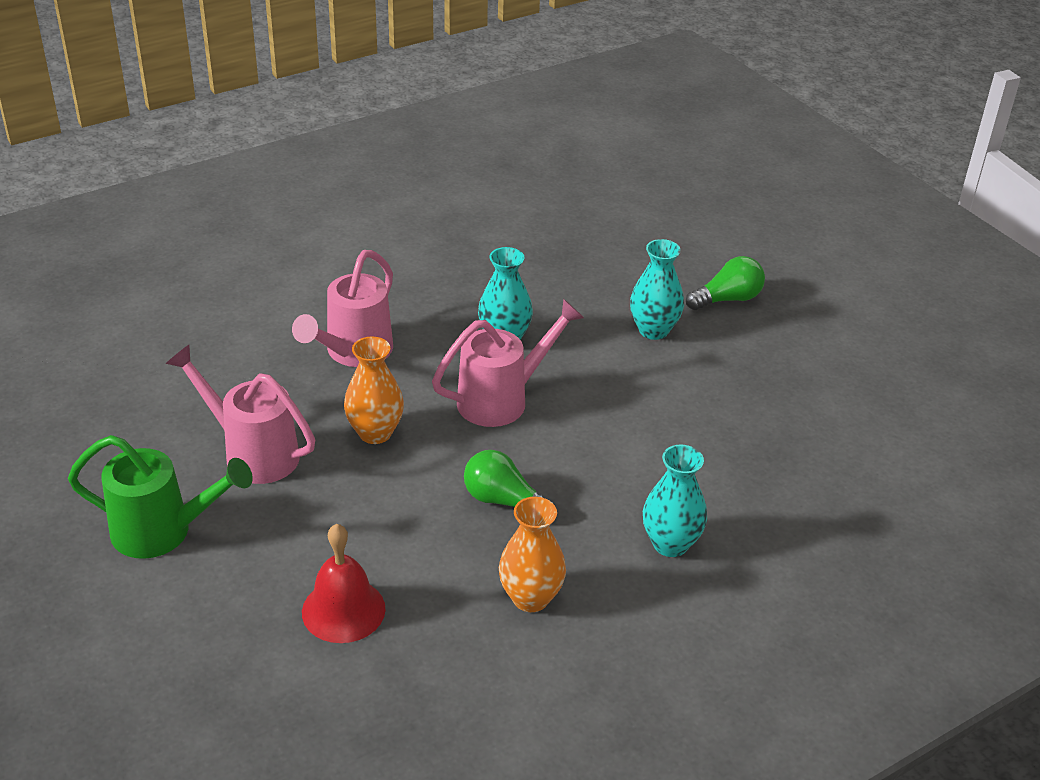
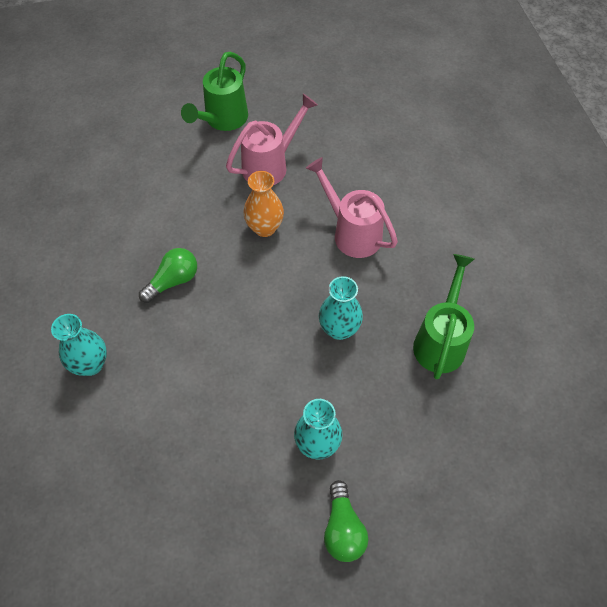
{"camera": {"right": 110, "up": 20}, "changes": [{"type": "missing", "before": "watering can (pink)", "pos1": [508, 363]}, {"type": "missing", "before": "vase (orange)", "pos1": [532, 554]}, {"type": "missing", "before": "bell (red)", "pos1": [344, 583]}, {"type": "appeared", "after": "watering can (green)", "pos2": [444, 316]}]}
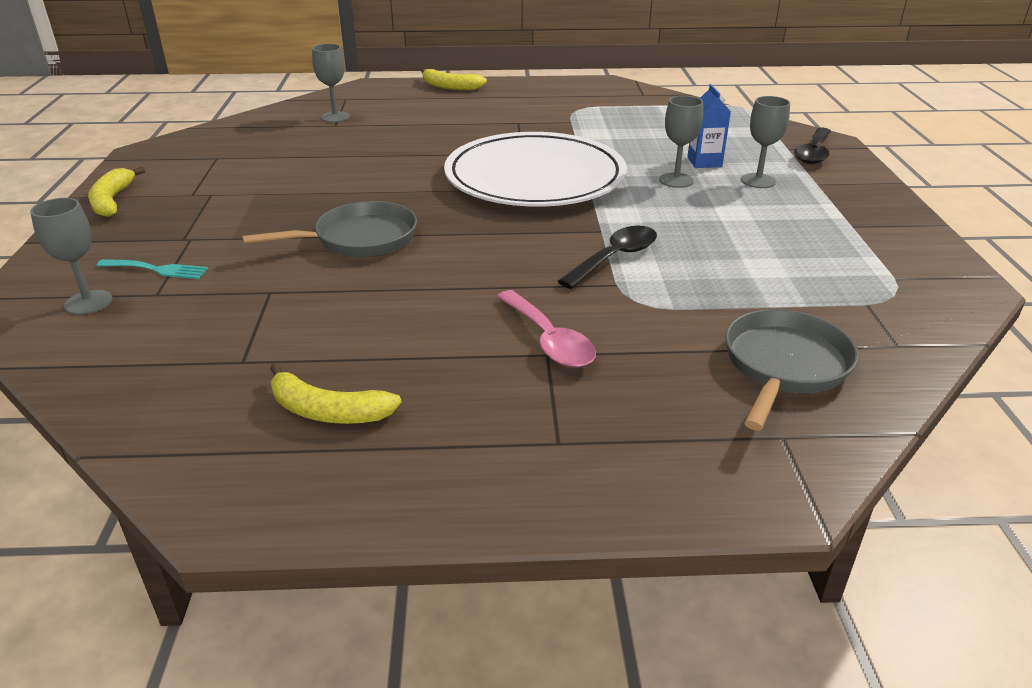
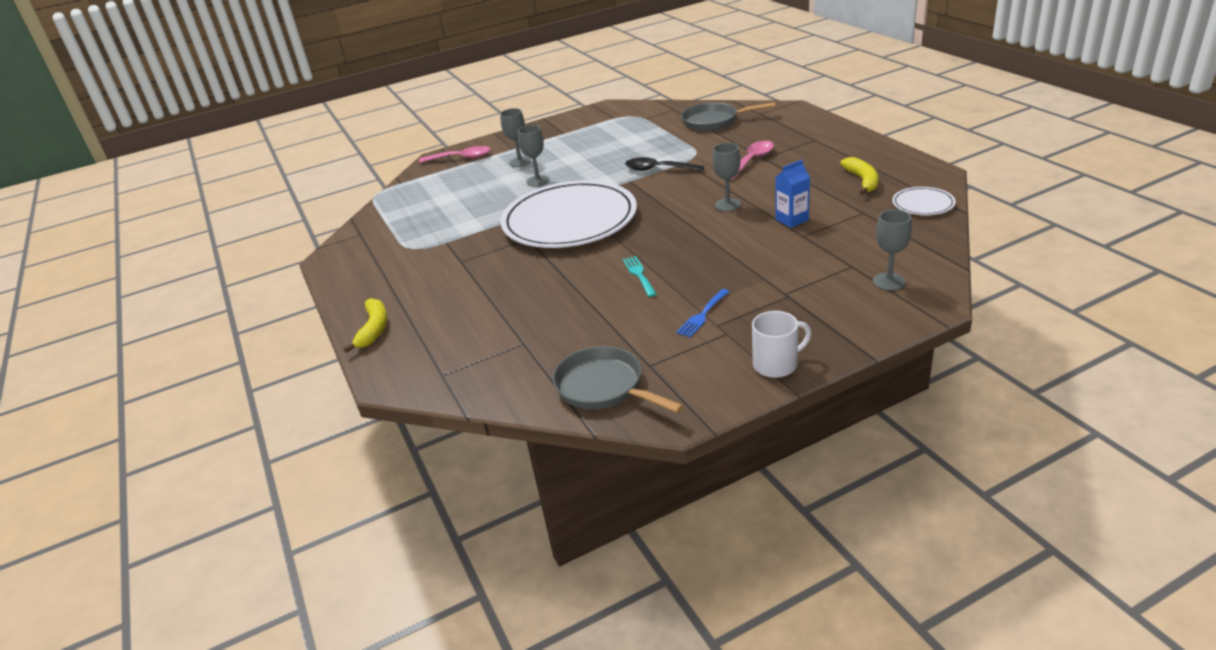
{"camera": {"right": -110, "up": 0}, "changes": [{"type": "relocated", "before": "goblet (grey)", "pos1": [331, 83], "pos2": [726, 177]}, {"type": "relocated", "before": "carton (blue)", "pos1": [709, 126], "pos2": [792, 194]}, {"type": "colour", "before": "spoon (black)", "after": "spoon (pink)", "pos1": [812, 145], "pos2": [454, 154]}, {"type": "exchanged", "before": "banana (yellow)", "after": "mug (white)", "pos1": [116, 191], "pos2": [781, 344]}, {"type": "relocated", "before": "pan (grey)", "pos1": [329, 229], "pos2": [618, 379]}, {"type": "relocated", "before": "fork (turquoise)", "pos1": [152, 269], "pos2": [639, 276]}, {"type": "appeared", "after": "plate (white)", "pos2": [924, 201]}, {"type": "appeared", "after": "fork (blue)", "pos2": [703, 313]}]}
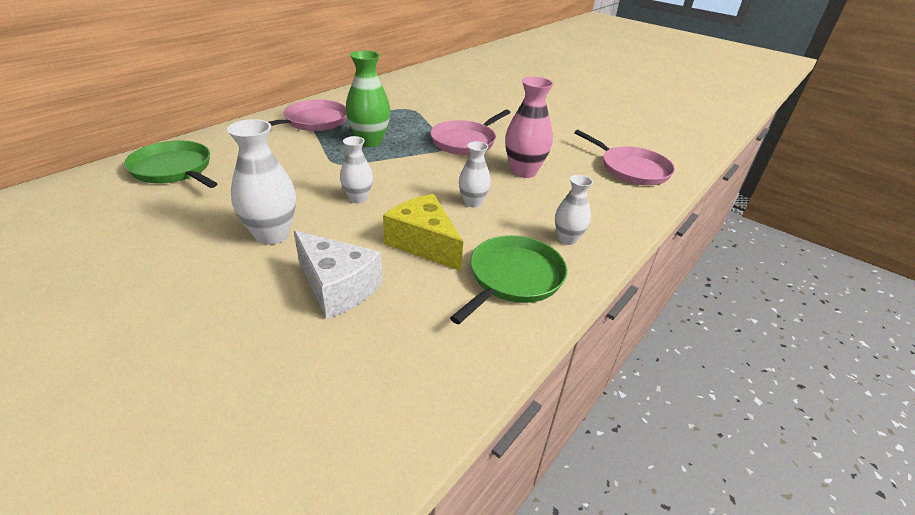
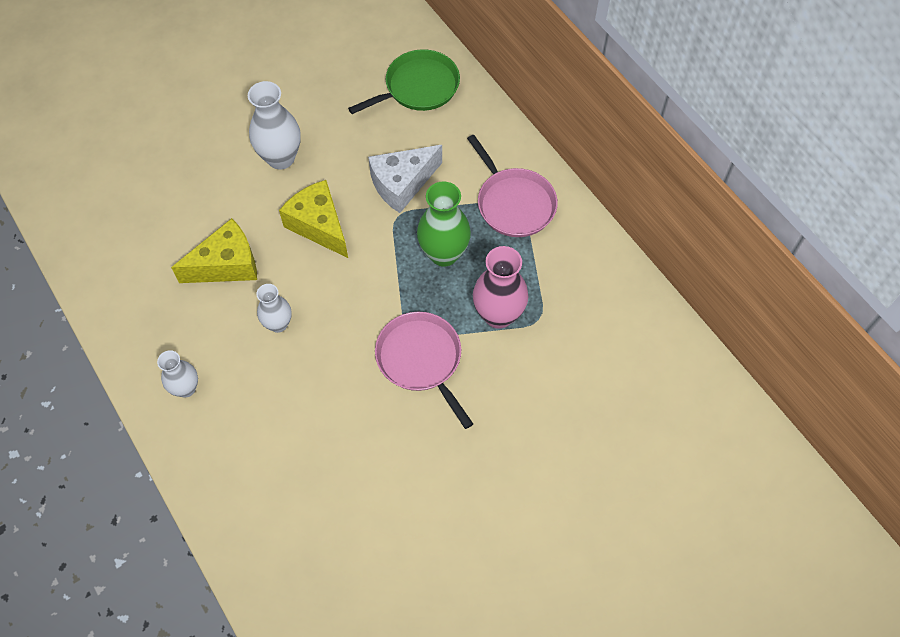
{"camera": {"right": 110, "up": 25}, "changes": [{"type": "relocated", "before": "vase (pink)", "pos1": [529, 127], "pos2": [500, 287]}, {"type": "missing", "before": "pan (pink)", "pos1": [624, 157]}, {"type": "exchanged", "before": "vase (white)", "after": "cheese (yellow)", "pos1": [356, 169], "pos2": [313, 219]}, {"type": "relocated", "before": "cheese (white)", "pos1": [338, 275], "pos2": [405, 179]}, {"type": "missing", "before": "pan (green)", "pos1": [508, 279]}]}
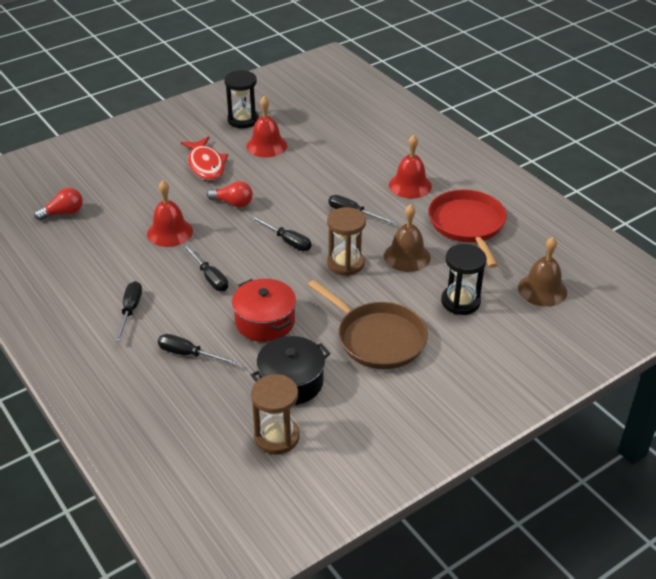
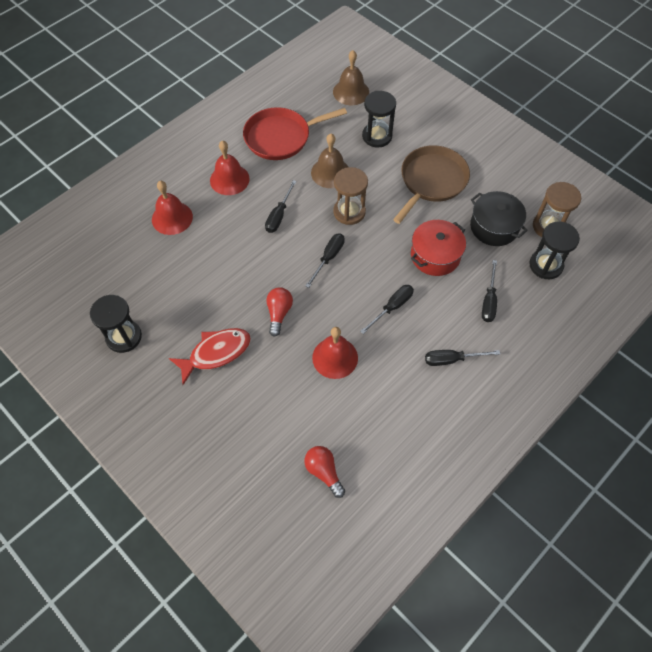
{"camera": {"right": -100, "up": 20}, "changes": [{"type": "relocated", "before": "bell (red)", "pos1": [266, 127], "pos2": [172, 208]}, {"type": "appeared", "after": "hourglass (black)", "pos2": [554, 250]}]}
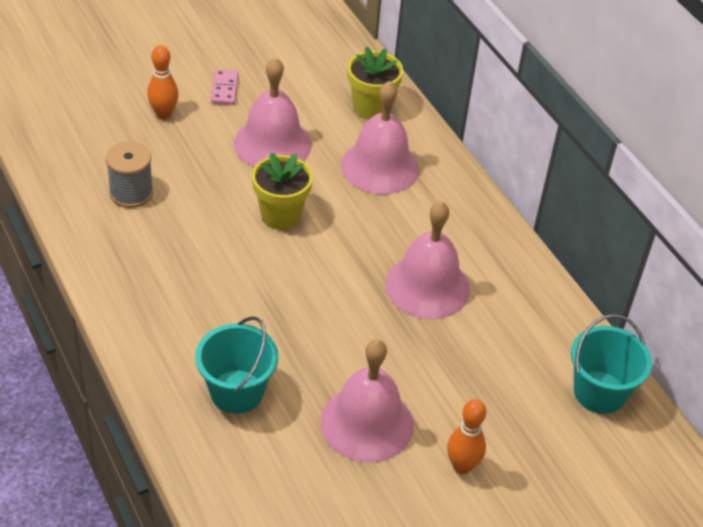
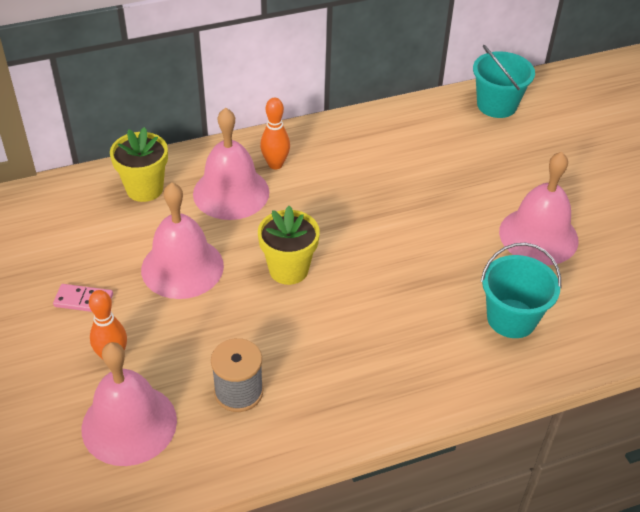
{"camera": {"right": -80, "up": 0}, "changes": [{"type": "relocated", "before": "bell (pink)", "pos1": [427, 260], "pos2": [129, 404]}, {"type": "relocated", "before": "bowling pin (orange)", "pos1": [466, 436], "pos2": [275, 133]}]}
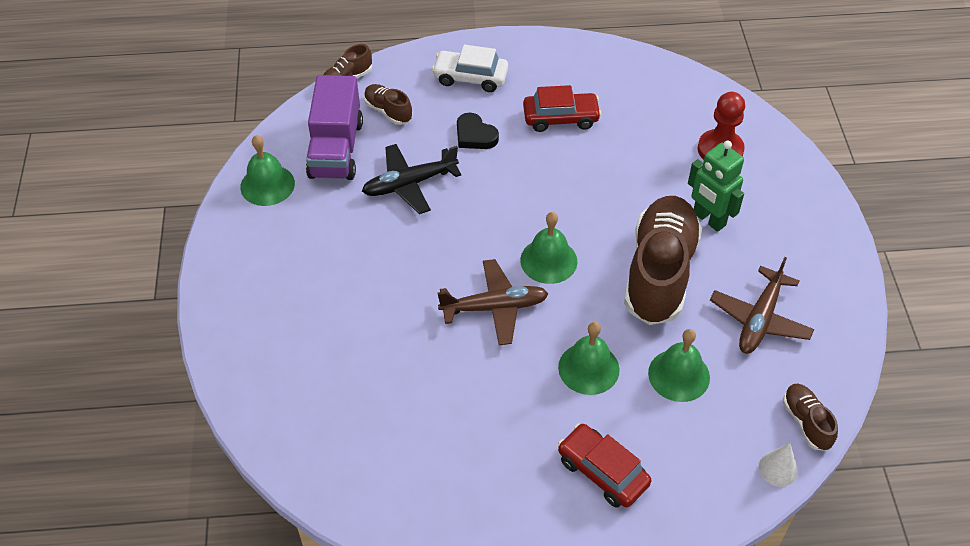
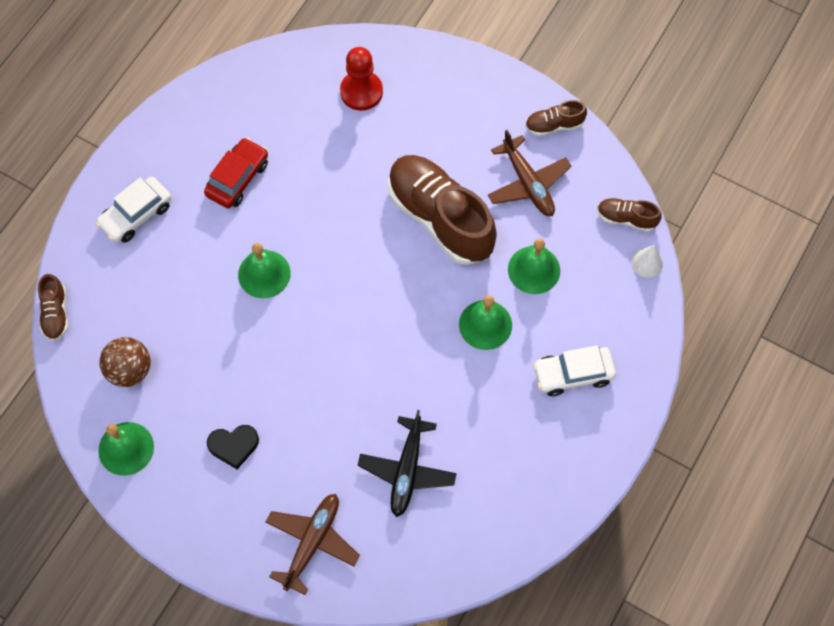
{"camera": {"right": -55, "up": 15}, "changes": [{"type": "exchanged", "before": "truck (purple)", "after": "ball (brown)", "pos1": [334, 127], "pos2": [125, 362]}, {"type": "relocated", "before": "shoe (brown)", "pos1": [388, 104], "pos2": [556, 118]}, {"type": "relocated", "before": "heart (black)", "pos1": [478, 130], "pos2": [233, 447]}, {"type": "missing", "before": "robot (green)", "pos1": [716, 186]}, {"type": "relocated", "before": "plane (black)", "pos1": [411, 179], "pos2": [407, 463]}, {"type": "relocated", "before": "bell (green)", "pos1": [548, 248], "pos2": [264, 270]}, {"type": "relocated", "before": "plane (brown)", "pos1": [493, 302], "pos2": [312, 544]}, {"type": "colour", "before": "car (red)", "after": "car (white)", "pos1": [604, 466], "pos2": [574, 370]}]}
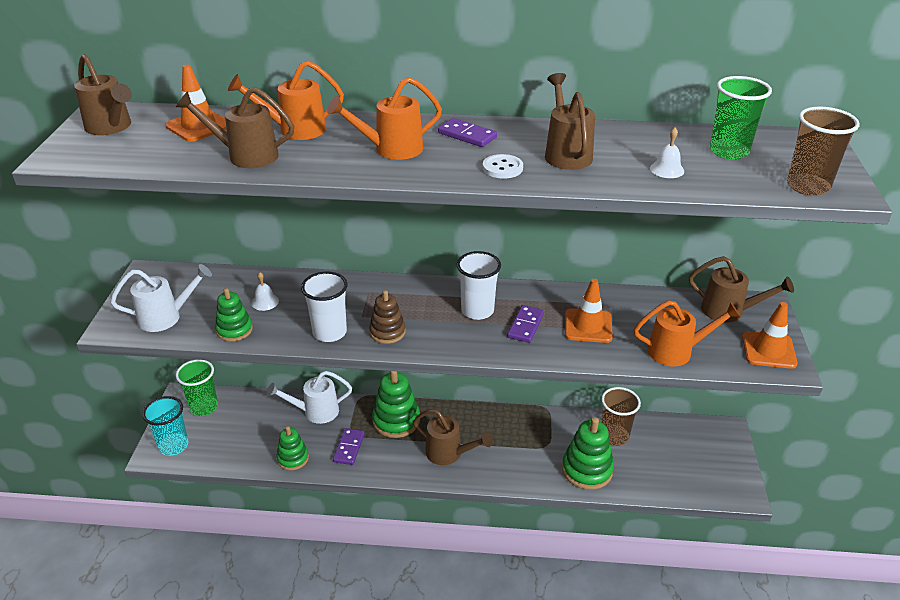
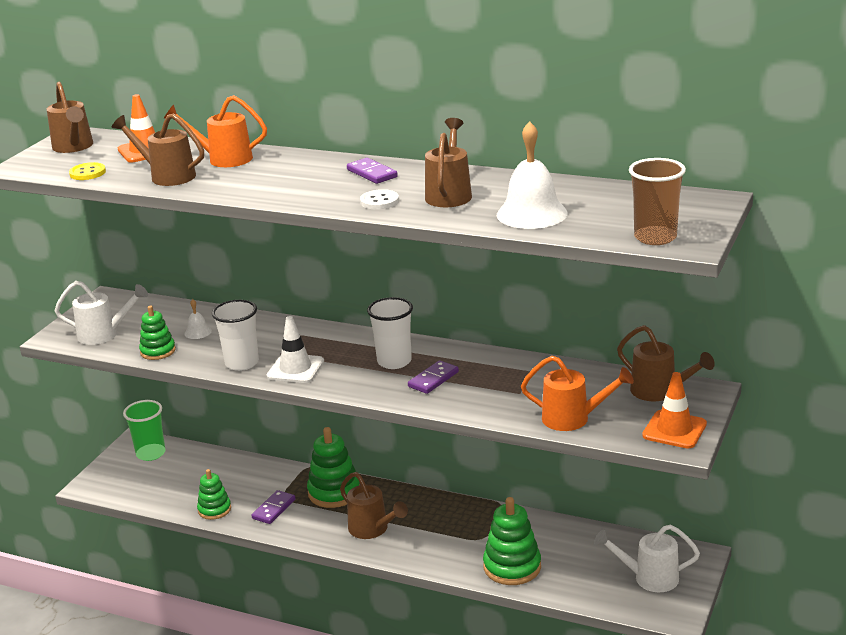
{"camera": {"right": 20, "up": -10}, "changes": [{"type": "missing", "before": "cup (green)", "pos1": [741, 118]}, {"type": "missing", "before": "watering can (orange)", "pos1": [384, 118]}, {"type": "size", "before": "bell (white)", "pos1": [667, 153], "pos2": [532, 175], "scale": 2.11}, {"type": "missing", "before": "traffic cone (orange)", "pos1": [589, 311]}, {"type": "exchanged", "before": "stacking toy (brown)", "after": "traffic cone (white)", "pos1": [387, 317], "pos2": [295, 349]}, {"type": "relocated", "before": "watering can (white)", "pos1": [309, 397], "pos2": [647, 558]}, {"type": "missing", "before": "cup (brown)", "pos1": [621, 416]}, {"type": "missing", "before": "cup (turquoise)", "pos1": [165, 426]}, {"type": "appeared", "after": "button (yellow)", "pos2": [87, 171]}]}
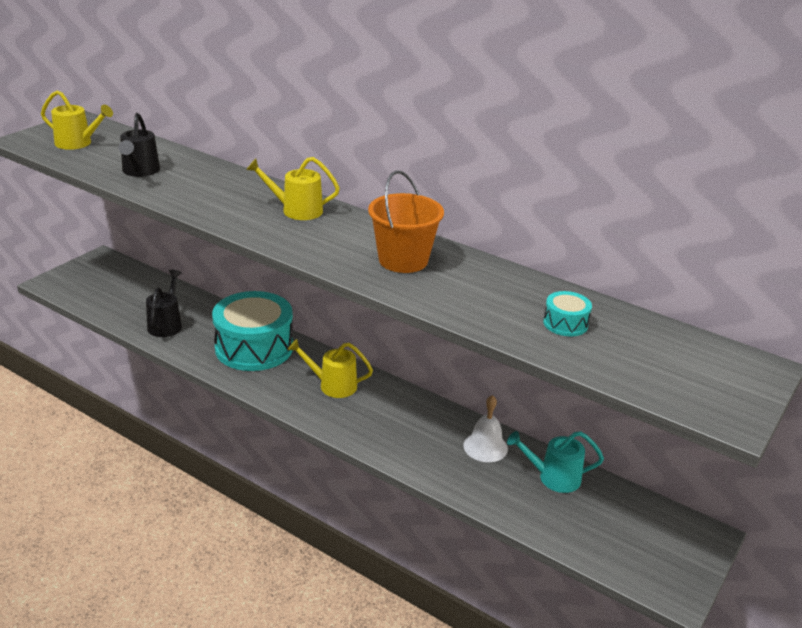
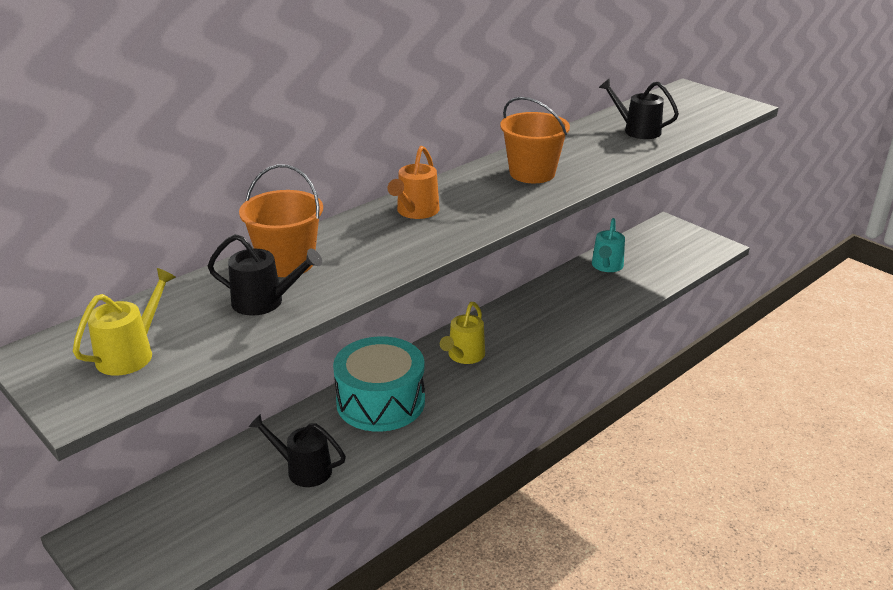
{"camera": {"right": -75, "up": 0}, "changes": [{"type": "colour", "before": "watering can (yellow)", "after": "watering can (orange)", "pos1": [293, 188], "pos2": [413, 182]}, {"type": "exchanged", "before": "drum (turquoise)", "after": "watering can (black)", "pos1": [567, 313], "pos2": [639, 108]}, {"type": "missing", "before": "bell (white)", "pos1": [485, 428]}, {"type": "appeared", "after": "bucket (orange)", "pos2": [281, 220]}]}
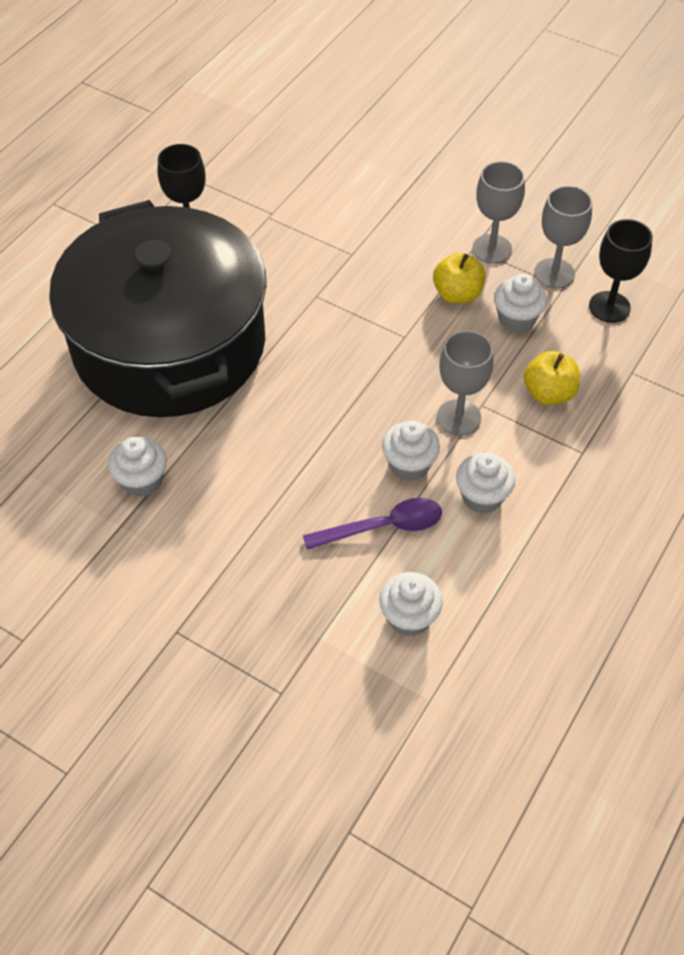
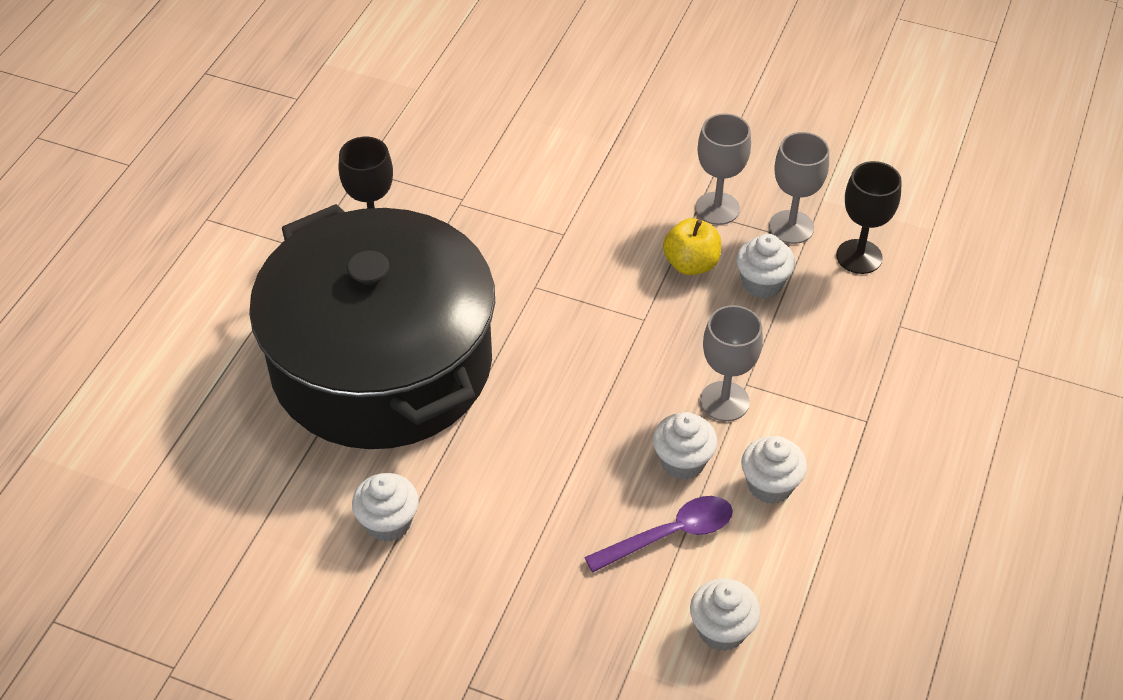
{"camera": {"right": -10, "up": -5}, "changes": [{"type": "missing", "before": "apple (yellow)", "pos1": [552, 378]}]}
